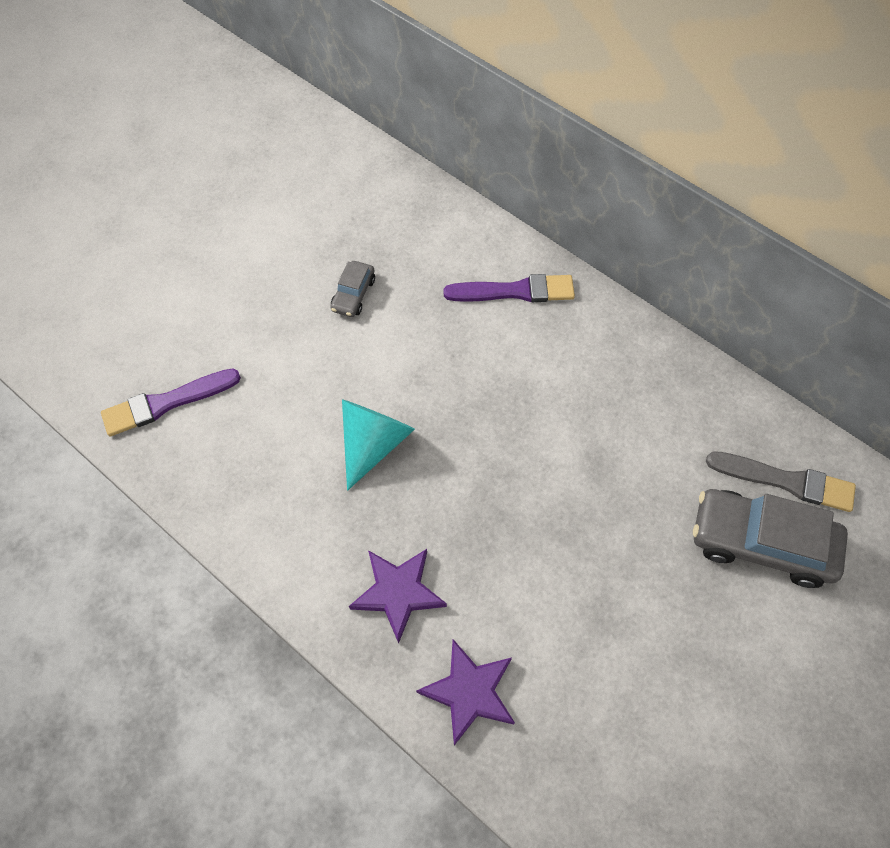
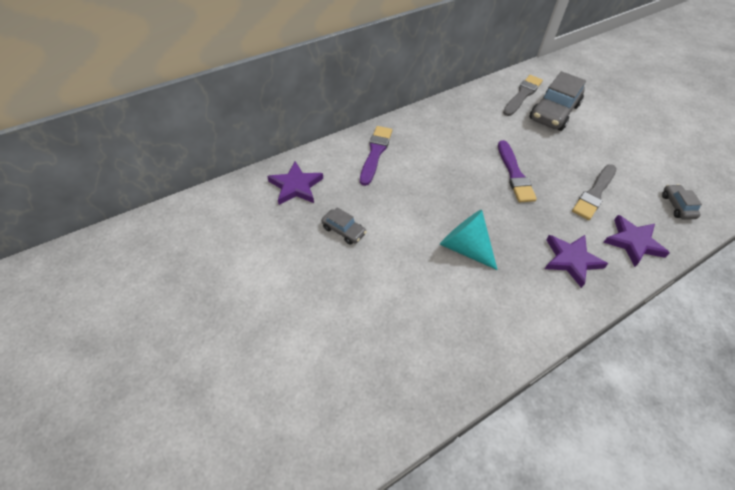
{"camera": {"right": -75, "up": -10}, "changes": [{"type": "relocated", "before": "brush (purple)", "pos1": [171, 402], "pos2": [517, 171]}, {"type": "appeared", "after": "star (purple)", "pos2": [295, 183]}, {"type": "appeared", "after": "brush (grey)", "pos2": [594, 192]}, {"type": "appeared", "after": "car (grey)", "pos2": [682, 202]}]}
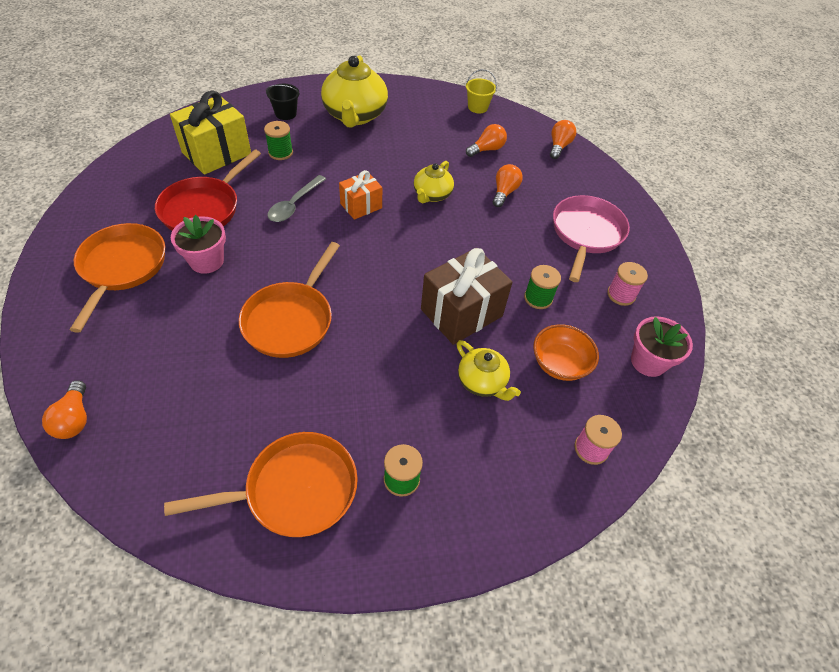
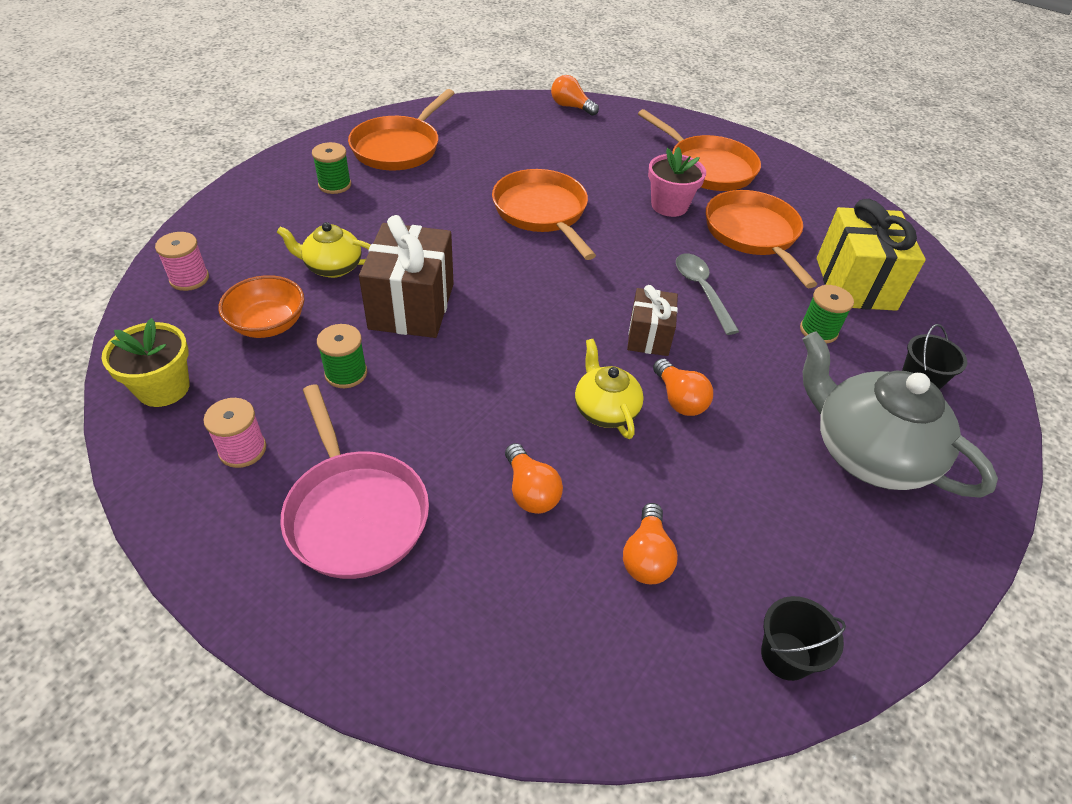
{"camera": {"right": 135, "up": -5}, "changes": [{"type": "colour", "before": "teapot (yellow)", "after": "teapot (grey)", "pos1": [354, 92], "pos2": [900, 414]}, {"type": "colour", "before": "bucket (yellow)", "after": "bucket (black)", "pos1": [481, 91], "pos2": [803, 638]}, {"type": "relocated", "before": "light bulb (orange)", "pos1": [563, 139], "pos2": [683, 387]}, {"type": "colour", "before": "pan (red)", "after": "pan (orange)", "pos1": [208, 190], "pos2": [761, 239]}, {"type": "colour", "before": "gift (orange)", "after": "gift (brown)", "pos1": [360, 195], "pos2": [652, 320]}, {"type": "colour", "before": "flower pot (pink)", "after": "flower pot (yellow)", "pos1": [662, 346], "pos2": [146, 362]}]}
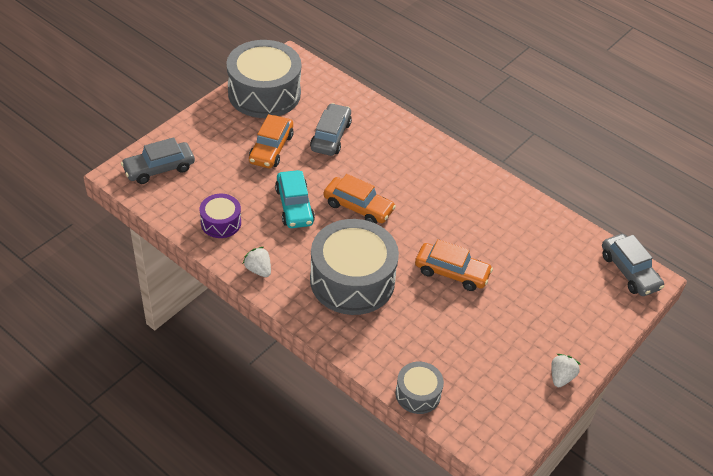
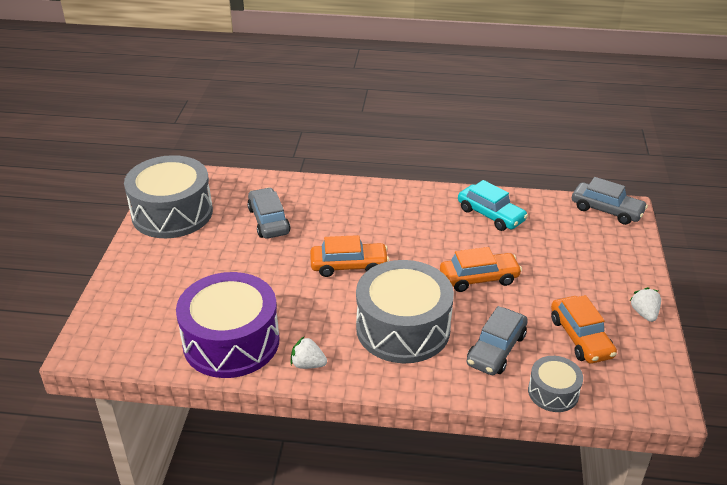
{"camera": {"right": -30, "up": -10}, "changes": [{"type": "relocated", "before": "car (orange)", "pos1": [271, 141], "pos2": [584, 329]}, {"type": "relocated", "before": "car (grey)", "pos1": [158, 160], "pos2": [497, 340]}, {"type": "relocated", "before": "car (turquoise)", "pos1": [295, 199], "pos2": [493, 205]}, {"type": "size", "before": "drum (purple)", "pos1": [220, 216], "pos2": [227, 325], "scale": 2.03}]}
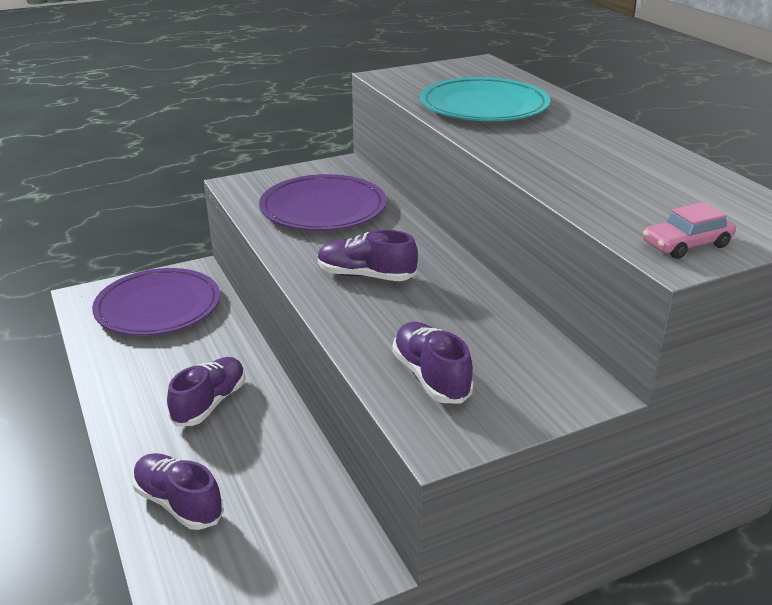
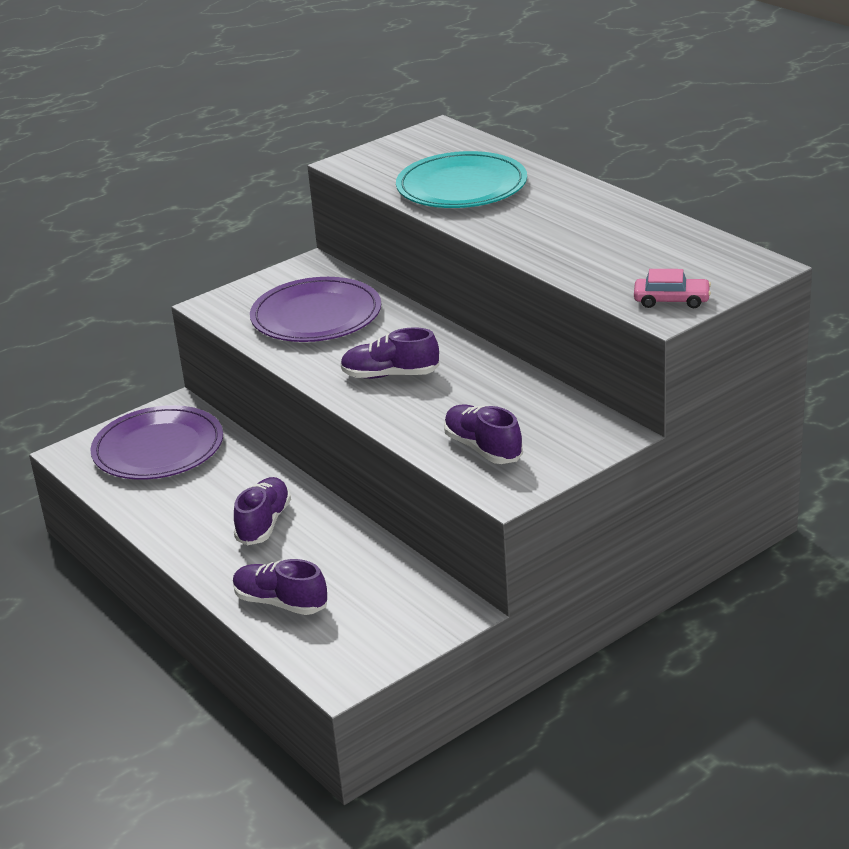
{"camera": {"right": -10, "up": 0}, "changes": [{"type": "spun", "before": "car (pink)", "pos1": [689, 230], "pos2": [672, 288], "turn": -135}]}
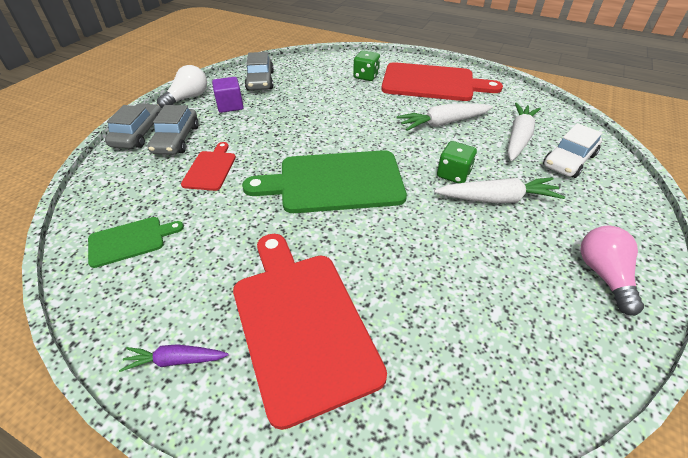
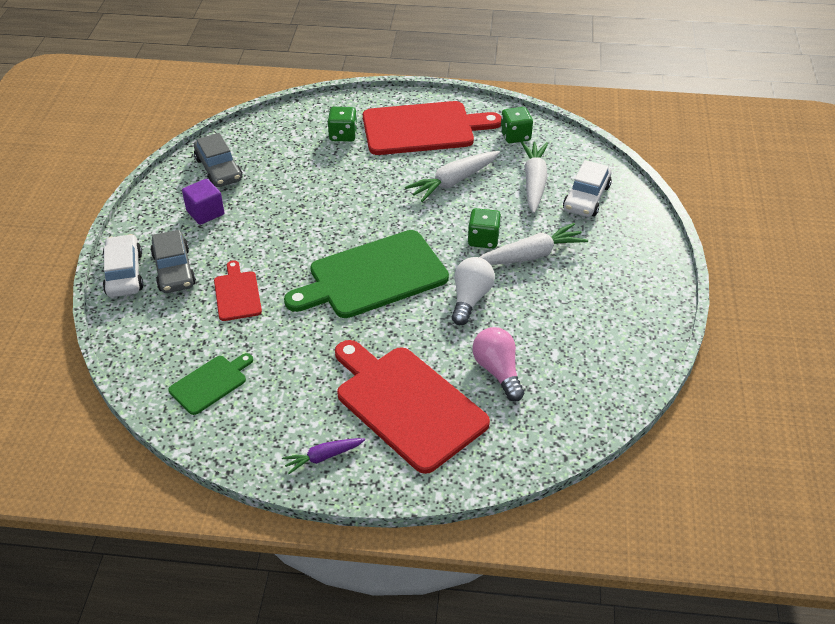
{"camera": {"right": -20, "up": 0}, "changes": [{"type": "relocated", "before": "light bulb (white)", "pos1": [182, 86], "pos2": [473, 291]}, {"type": "colour", "before": "car (grey)", "after": "car (white)", "pos1": [133, 126], "pos2": [123, 265]}, {"type": "relocated", "before": "light bulb (pink)", "pos1": [612, 271], "pos2": [498, 364]}, {"type": "appeared", "after": "dice (green)", "pos2": [517, 125]}]}
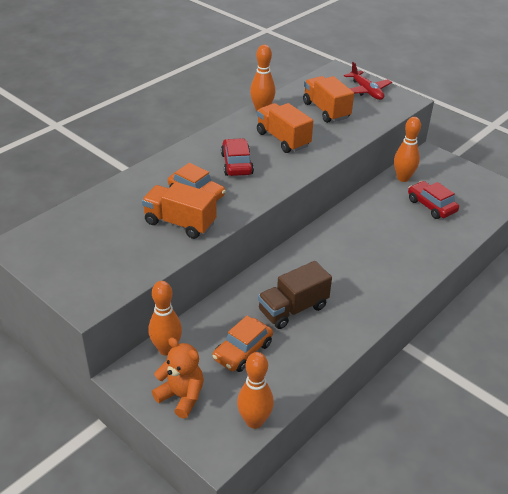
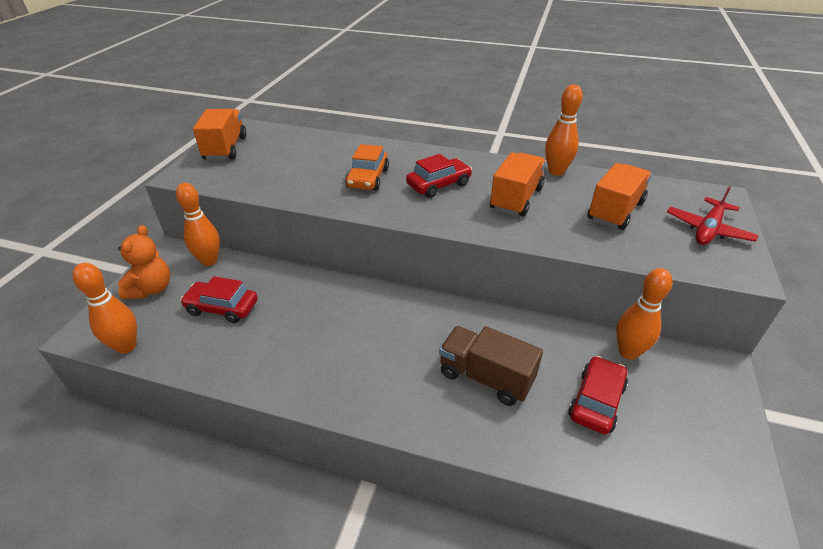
{"camera": {"right": 65, "up": 0}, "changes": [{"type": "relocated", "before": "truck (orange)", "pos1": [179, 210], "pos2": [219, 134]}, {"type": "relocated", "before": "truck (brown)", "pos1": [295, 295], "pos2": [491, 366]}, {"type": "colour", "before": "car (orange)", "after": "car (red)", "pos1": [242, 344], "pos2": [219, 299]}]}
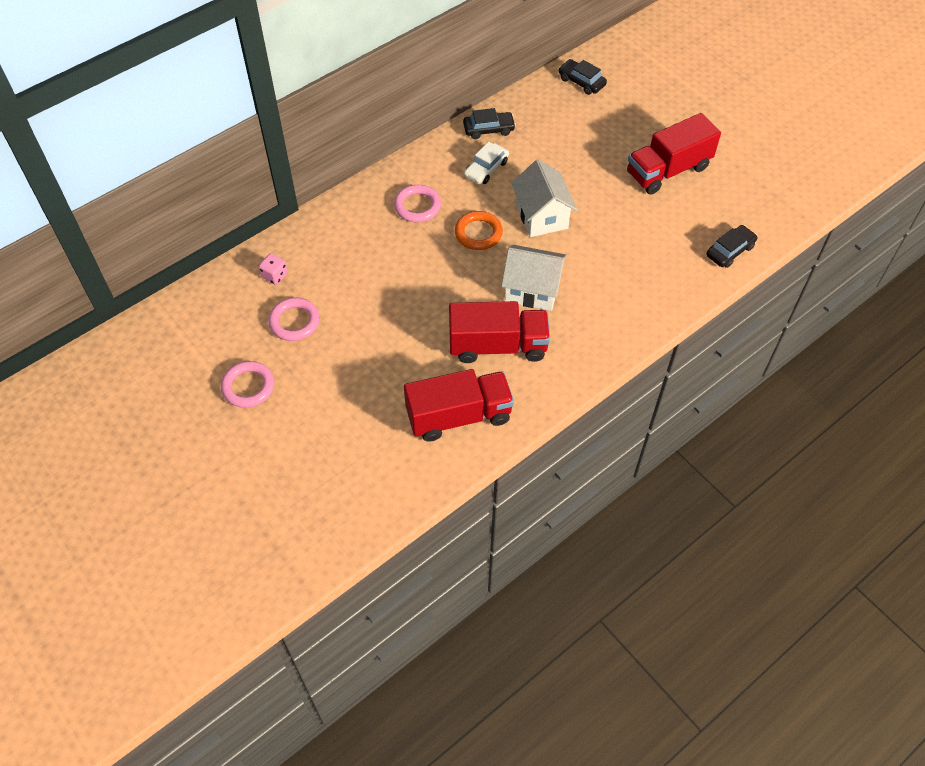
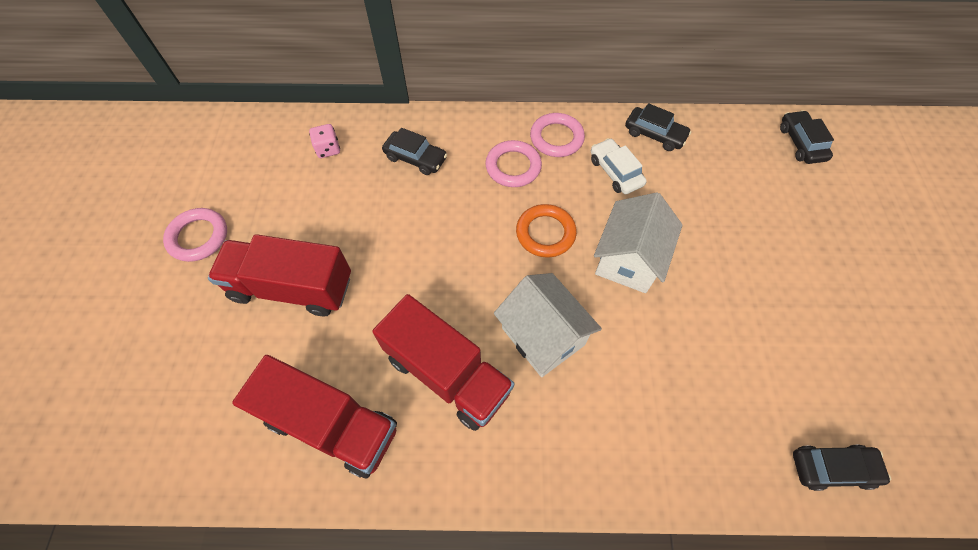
{"camera": {"right": 40, "up": 5}, "changes": [{"type": "relocated", "before": "truck (red)", "pos1": [674, 154], "pos2": [279, 275]}, {"type": "spun", "before": "car (white)", "pos1": [486, 163], "pos2": [619, 166], "turn": 75}, {"type": "relocated", "before": "ring (pink)", "pos1": [294, 319], "pos2": [557, 135]}, {"type": "appeared", "after": "car (black)", "pos2": [414, 151]}]}
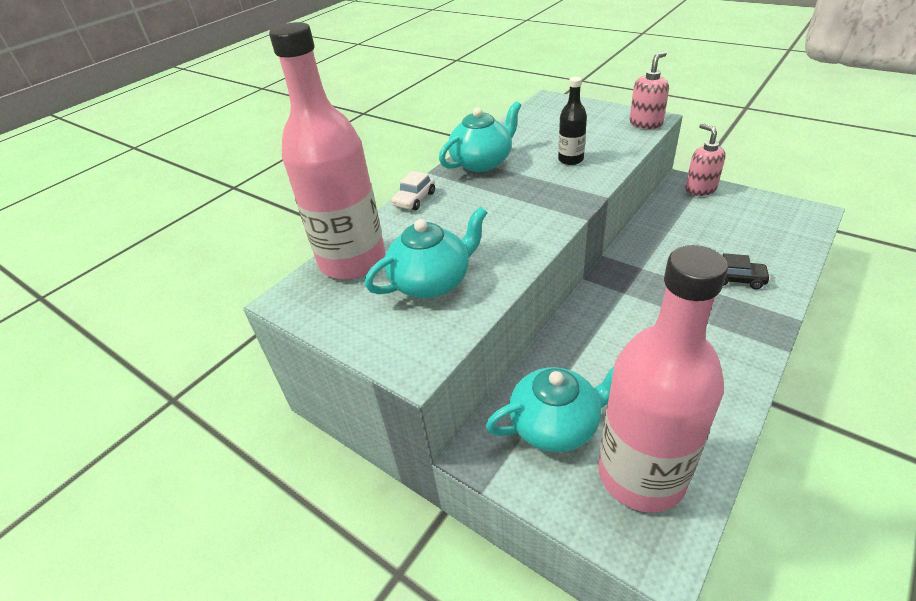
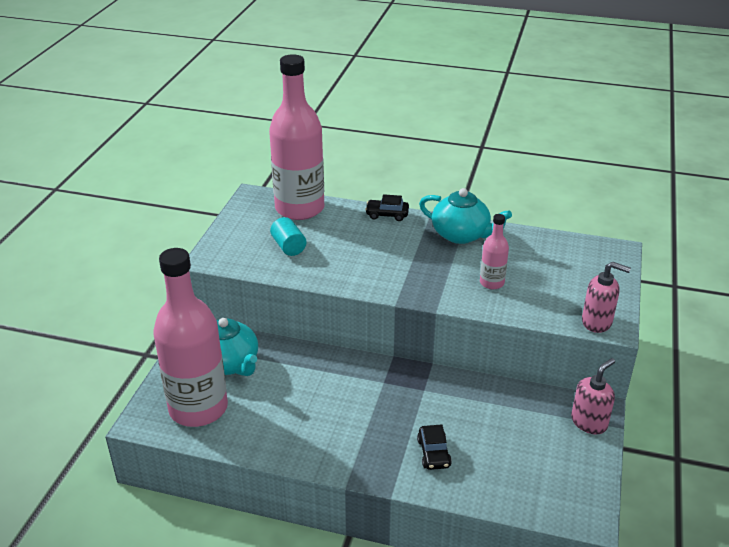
{"camera": {"right": 65, "up": -5}, "changes": [{"type": "colour", "before": "bottle (black)", "after": "bottle (pink)", "pos1": [572, 121], "pos2": [494, 251]}, {"type": "colour", "before": "car (white)", "after": "car (black)", "pos1": [413, 190], "pos2": [387, 207]}, {"type": "exchanged", "before": "teapot (turquoise)", "after": "cylinder (turquoise)", "pos1": [426, 252], "pos2": [288, 236]}]}
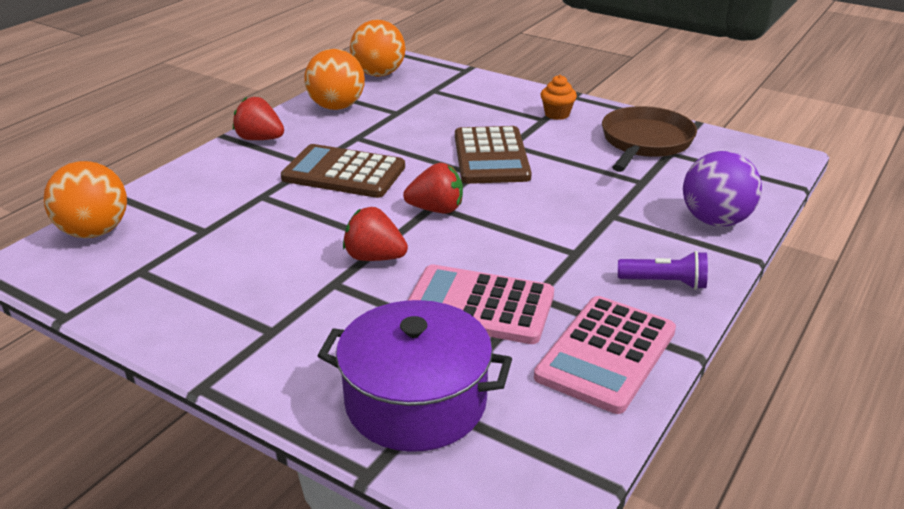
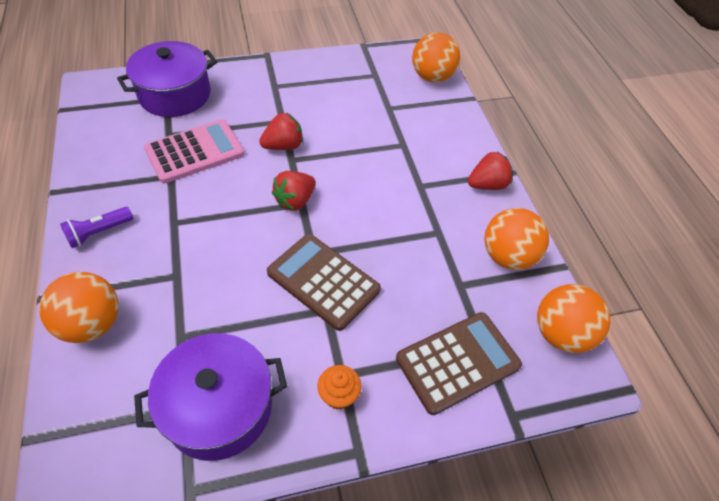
{"camera": {"right": 130, "up": 20}, "changes": [{"type": "exchanged", "before": "pan (brown)", "after": "pot (purple)", "pos1": [649, 139], "pos2": [210, 397]}, {"type": "relocated", "before": "calculator (brown)", "pos1": [343, 171], "pos2": [459, 363]}, {"type": "colour", "before": "ball (purple)", "after": "ball (orange)", "pos1": [722, 189], "pos2": [79, 307]}, {"type": "missing", "before": "calculator (pink)", "pos1": [605, 355]}]}
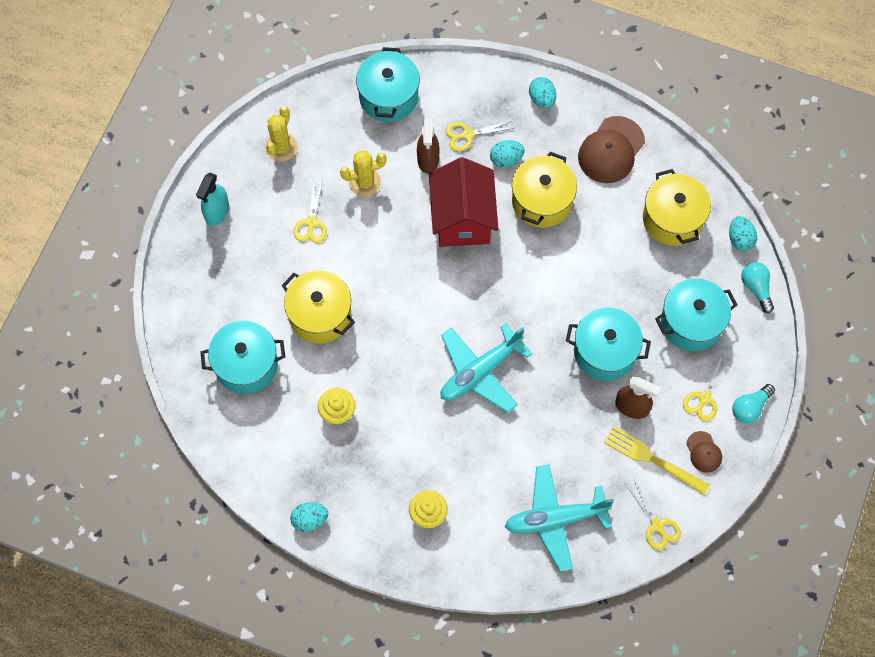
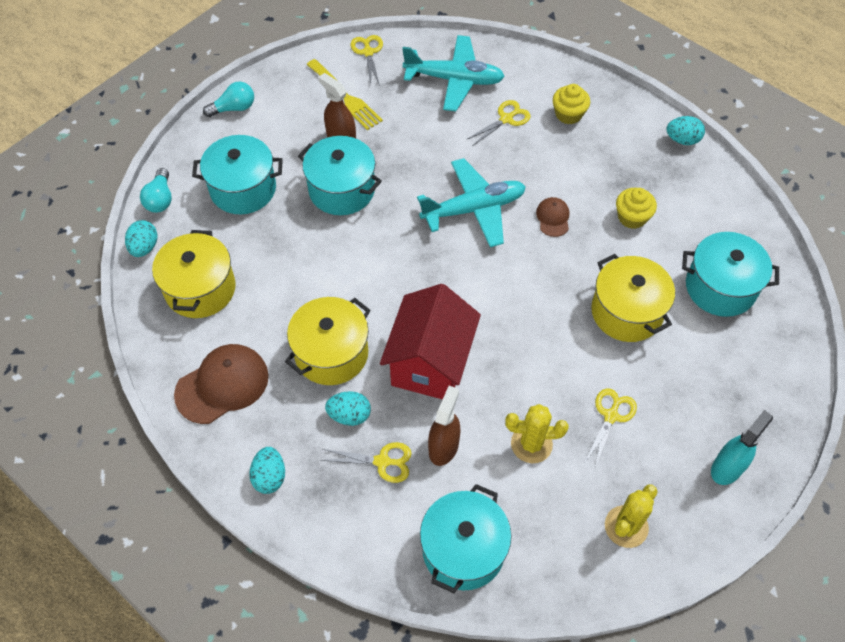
{"camera": {"right": -160, "up": -10}, "changes": [{"type": "relocated", "before": "scissors (yellow)", "pos1": [706, 389], "pos2": [498, 123]}, {"type": "relocated", "before": "cap (brown)", "pos1": [704, 452], "pos2": [552, 217]}]}
